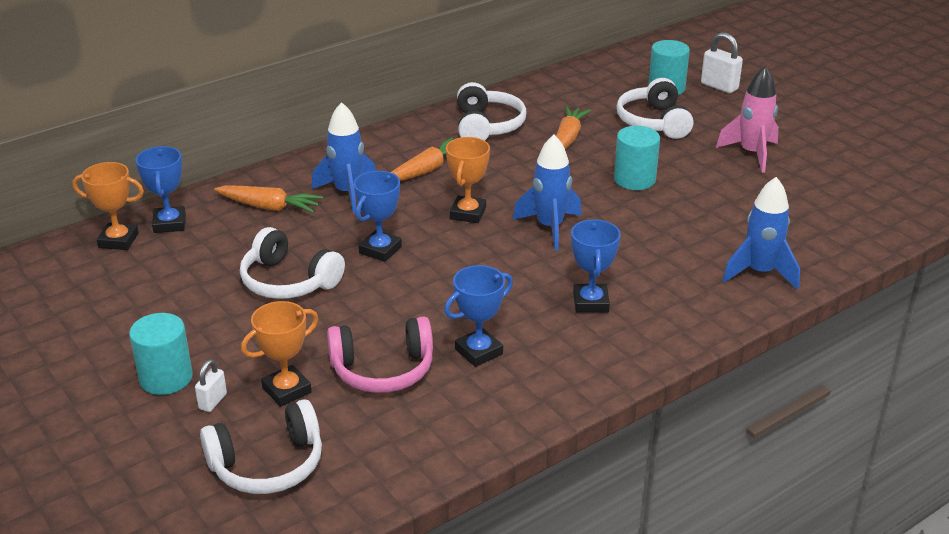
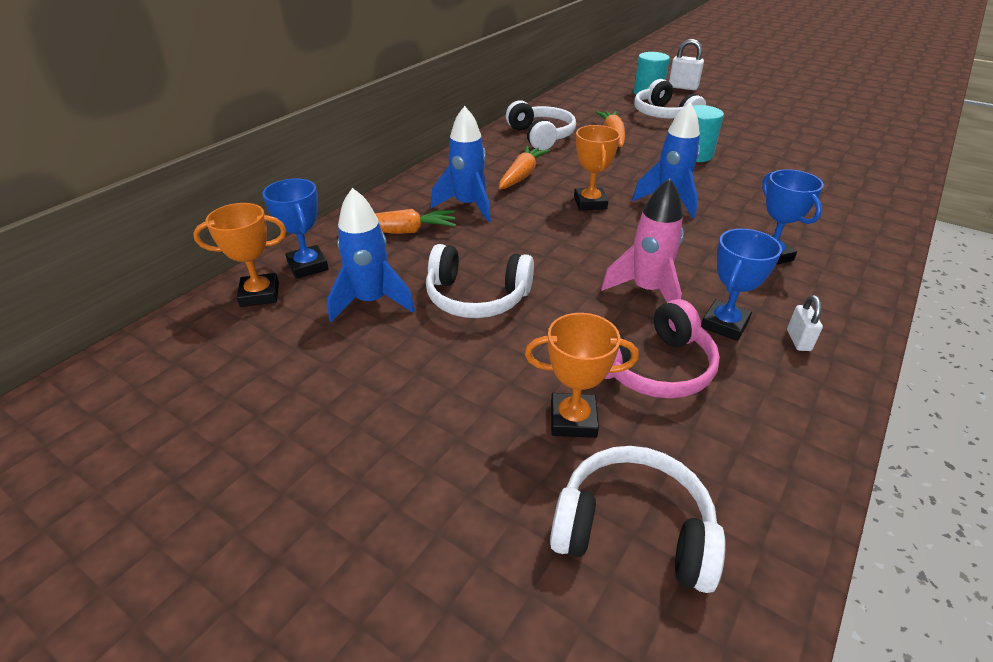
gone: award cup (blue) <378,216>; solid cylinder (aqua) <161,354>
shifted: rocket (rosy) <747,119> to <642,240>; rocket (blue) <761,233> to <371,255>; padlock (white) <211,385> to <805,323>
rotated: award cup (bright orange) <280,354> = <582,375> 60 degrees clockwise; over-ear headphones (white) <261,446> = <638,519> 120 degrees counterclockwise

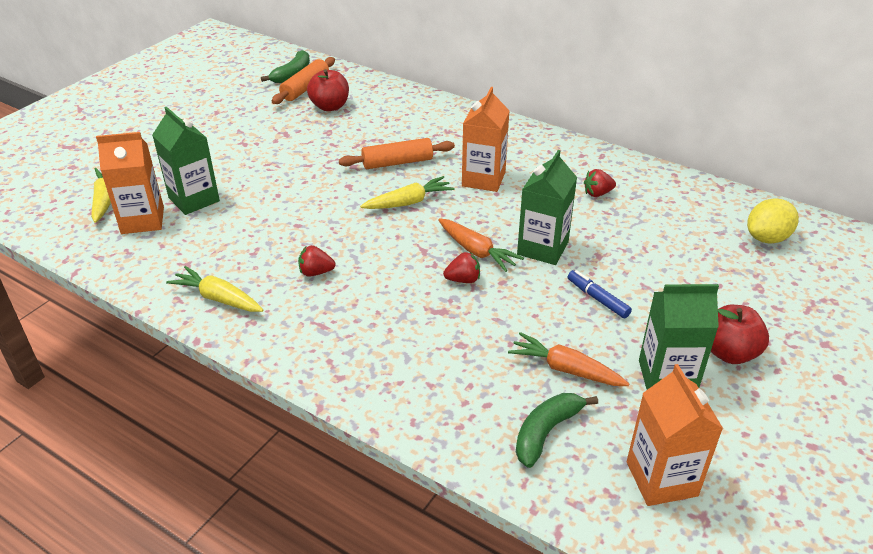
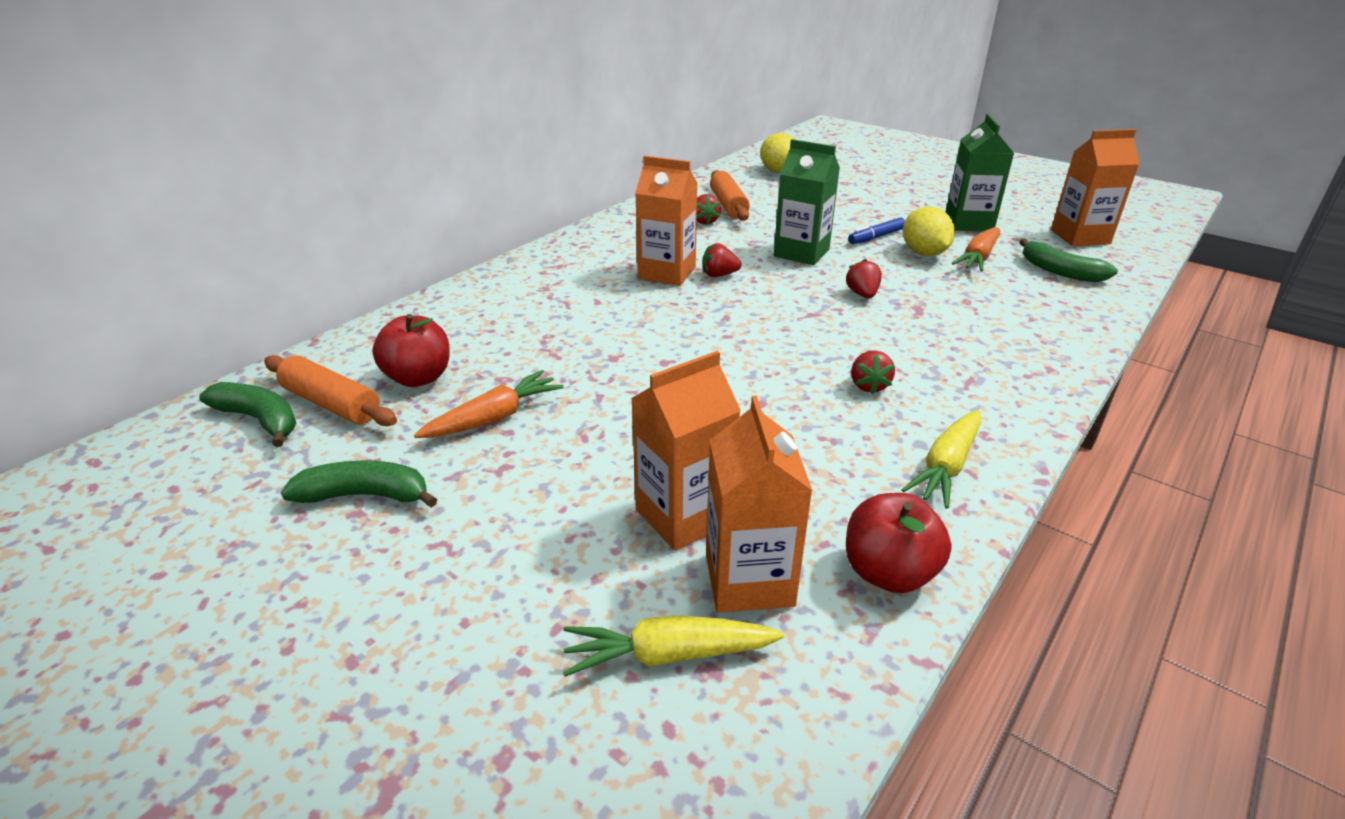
gone: carrot (bright yellow) <407,192>
new: toy lemon (bright yellow) <929,231>; berry (scarlet) <721,260>; banana (emerald) <359,483>
shifted: pastry roller (bright orange) <397,153> to <730,195>; carrot (bright orange) <481,245> to <489,404>; apple (scarlet) <740,334> to <899,543>
repainted: milk carton (emerald) <186,161> to milk carton (bright orange) <686,451>

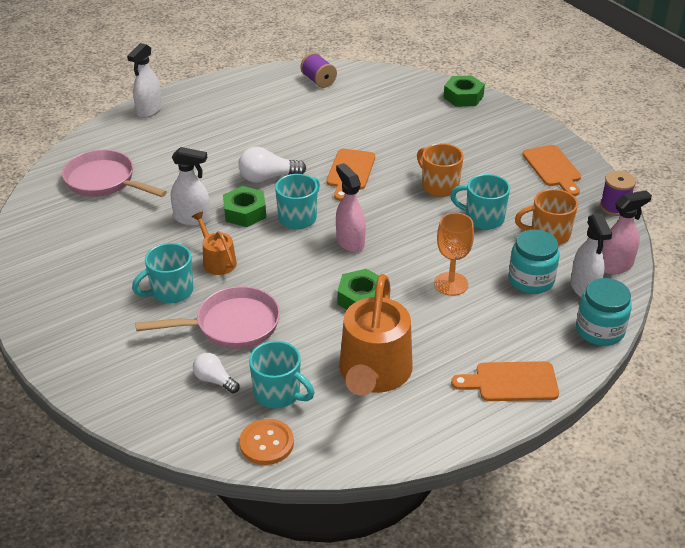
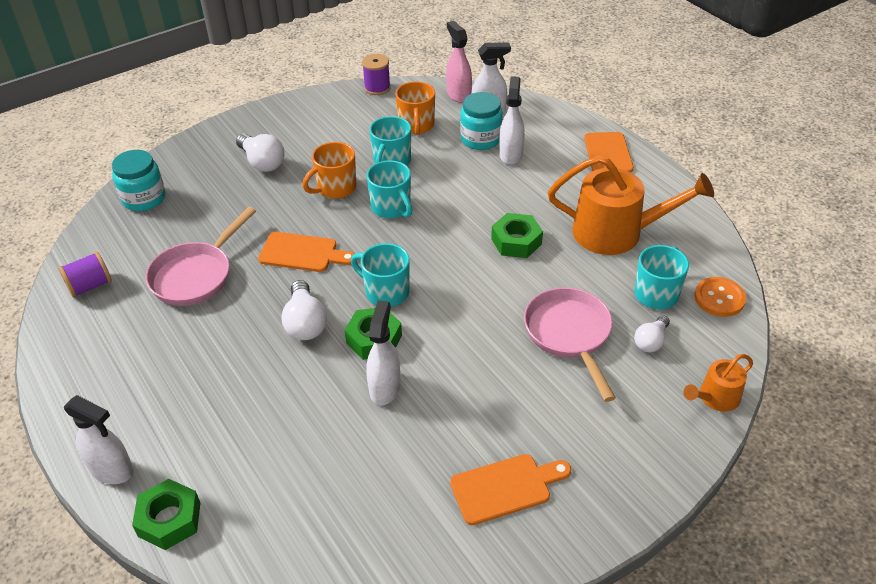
gone: sprayer (rosy) <351,208>; wine glass (bright orange) <454,254>
new: sprayer (white) <512,120>; light bulb (white) <260,152>
shifted: hex nut (emerald) <464,91> to <166,514>; cutting board (bright orange) <552,170> to <510,489>; skillet (rosy) <114,173> to <200,256>; watering pot (bright orange) <214,243> to <718,383>; tea mug (aqua) <162,273> to <389,189>; jam jar (aqua) <604,312> to <138,180>

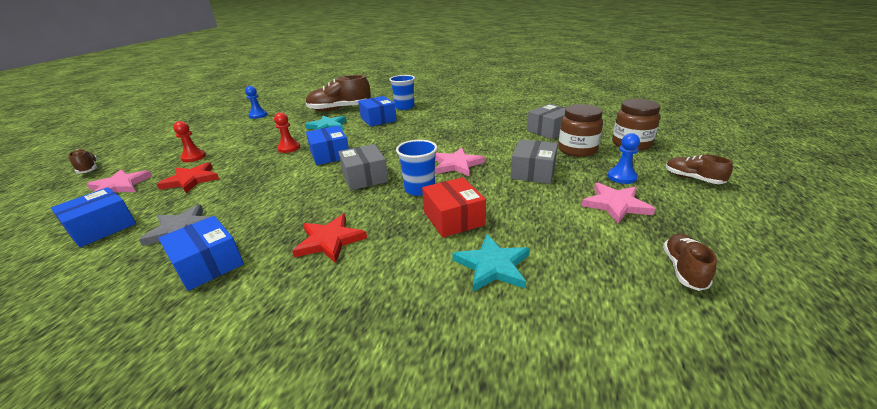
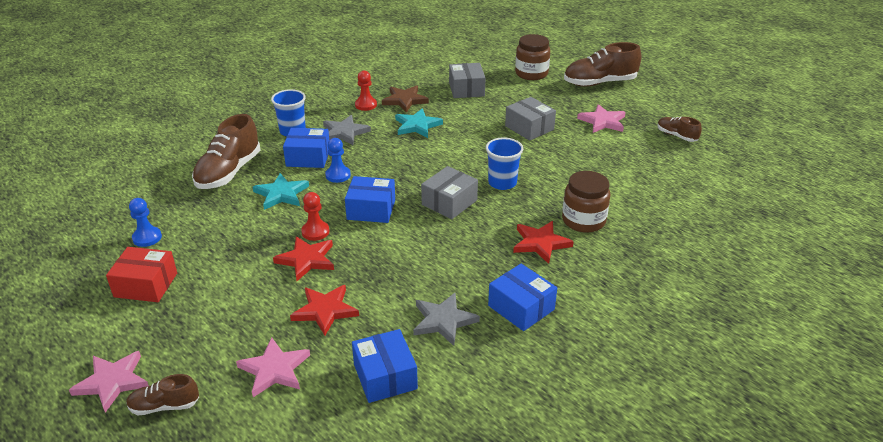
new: star (russet) <405,99>; star (grey) <347,130>; star (scarlet) <303,258>
shifted: jam jar (russet) <580,130> to <586,202>; pawn (scarlet) <189,141> to <366,91>; pawn (blue) <624,158> to <338,160>; star (rosy) <460,162> to <109,382>; package (scarlet) <454,207> to <141,274>; star (aqua) <491,263> to <419,123>
rotated: package (grey) <363,167> = <449,192> 60 degrees counterclockwise; package (blue) <201,253> = <522,297> 60 degrees clockwise
scaled: shoe (russet) <699,169> = <602,64> x1.88

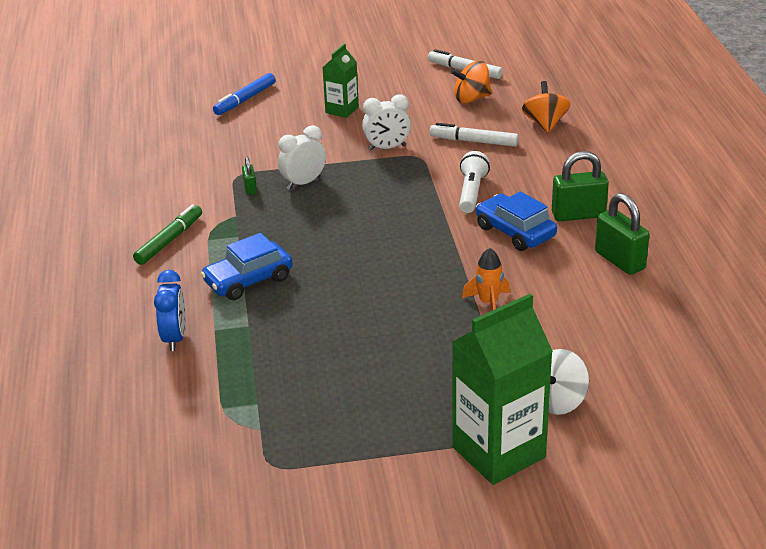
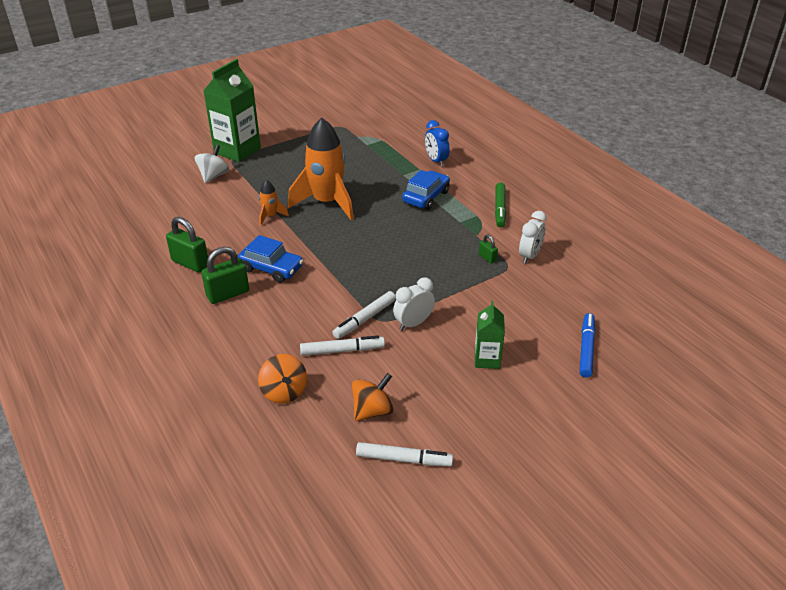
gone: torch (white) <474,182>
new: rocket (bright orange) <321,169>; felt pen (white) <364,315>
shifted: clock (white) <302,157> to <533,237>

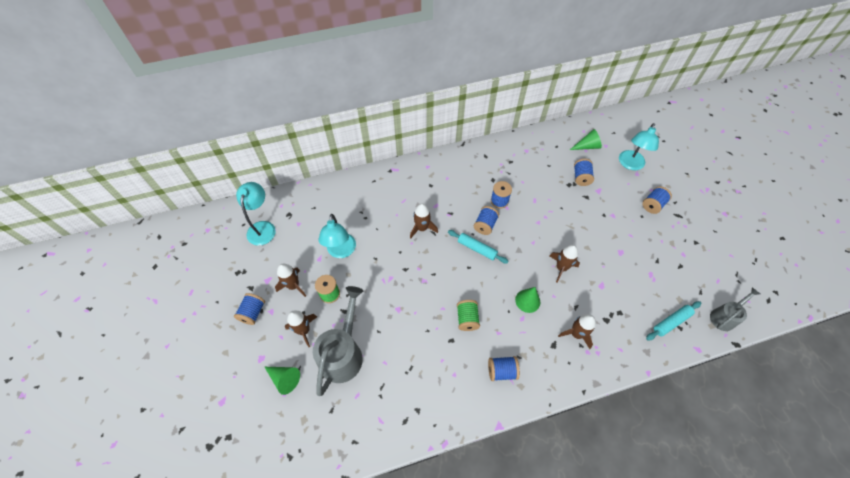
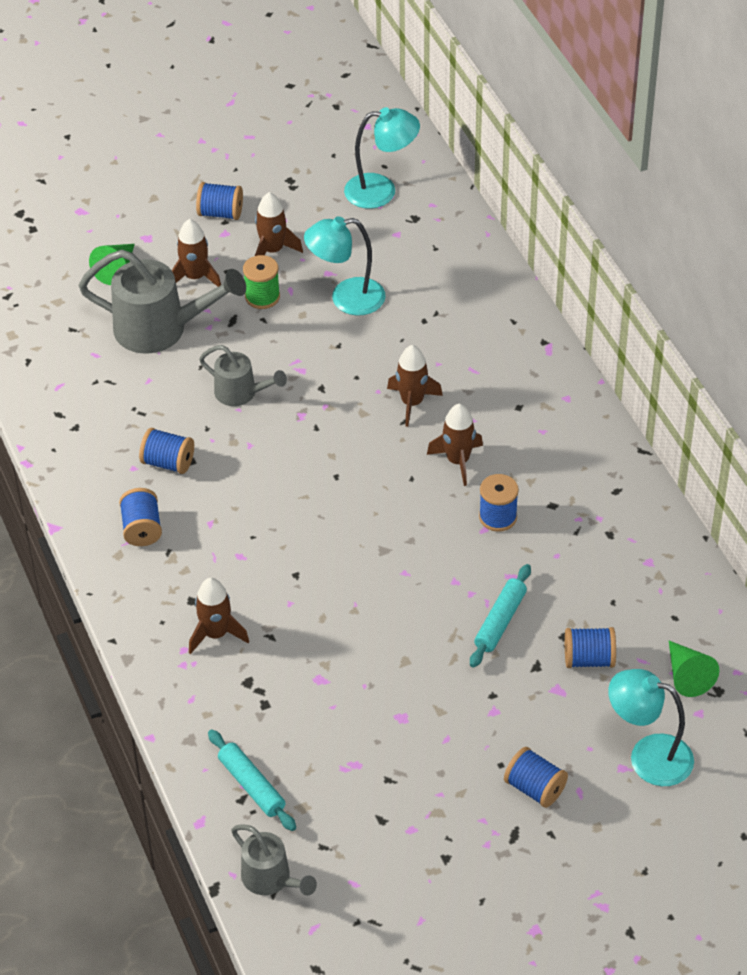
gone: cone shape (emerald) <527,300>; spool (emerald) <468,315>
new: watering pot (grey) <243,375>
shifted: spool (blue) <486,220> to <166,451>; pastry roller (aqua) <478,247> to <500,616>; rocket (russet) <565,263> to <455,445>

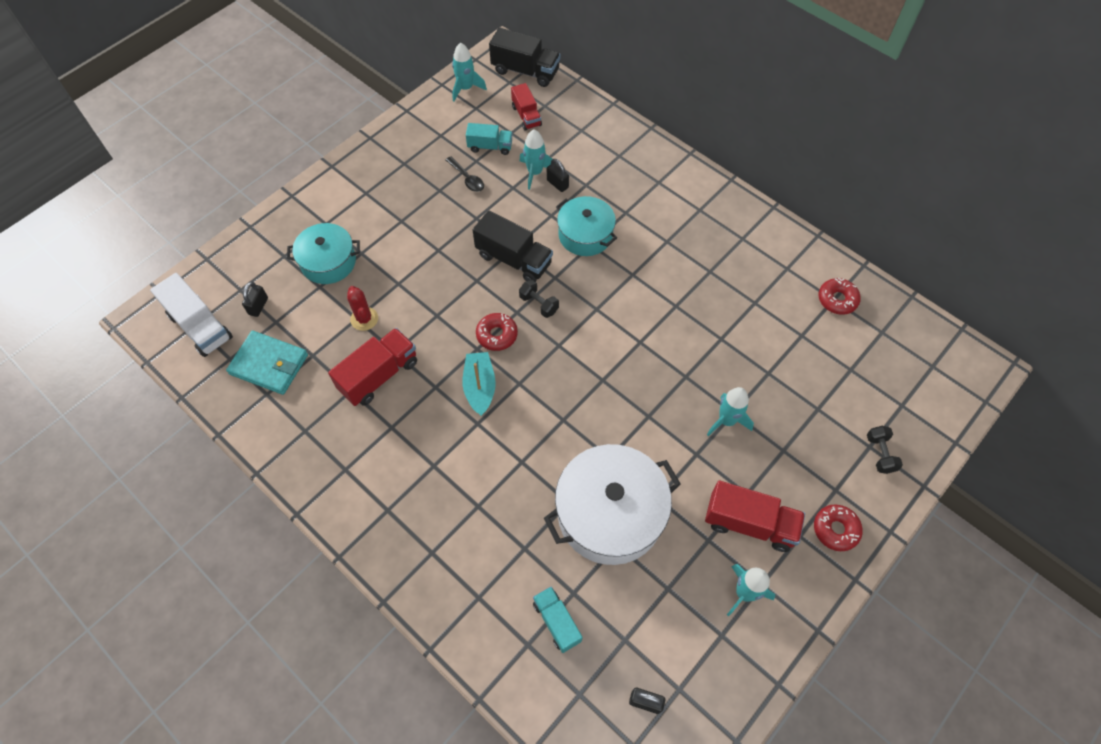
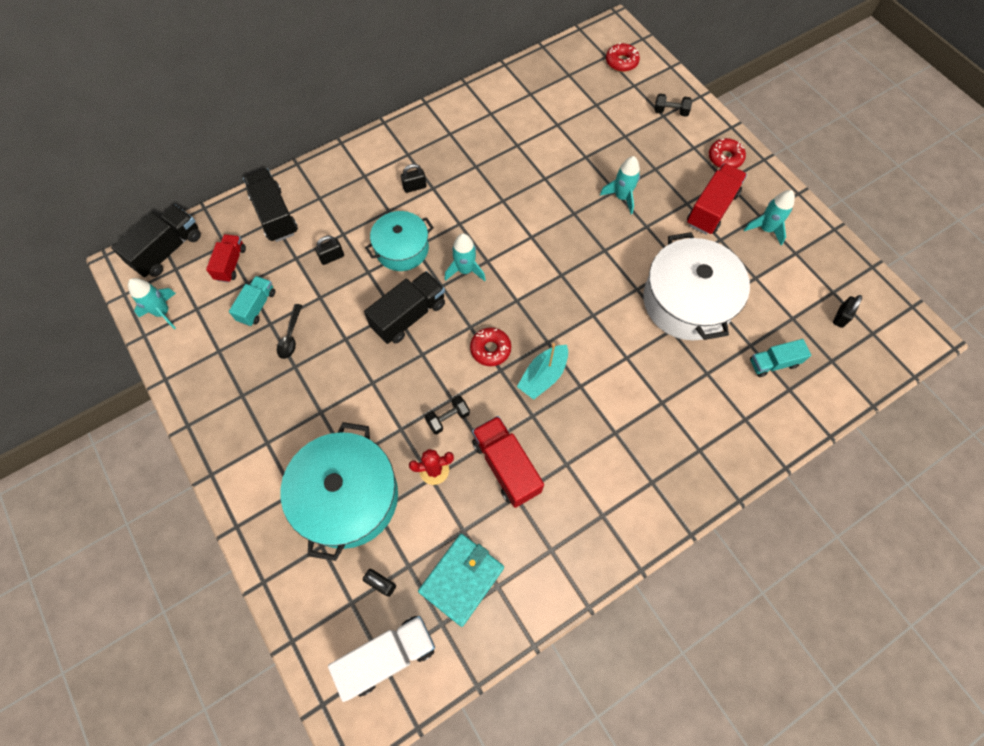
new: padlock (black) <414,178>; truck (black) <270,205>
shifted: rocket (aqua) <537,159> to <465,257>; glazed donut (scarlet) <839,296> to <623,57>; dumbbell (black) <539,299> to <447,415>
rotated: truck (scarlet) <526,107> = <226,258> 75 degrees counterclockwise; spoon (black) <465,174> = <289,331> 120 degrees clockwise; toy boat (aqua) <479,384> = <542,371> 60 degrees counterclockwise
scaled: pot (aqua) <323,253> = <339,491> x1.62

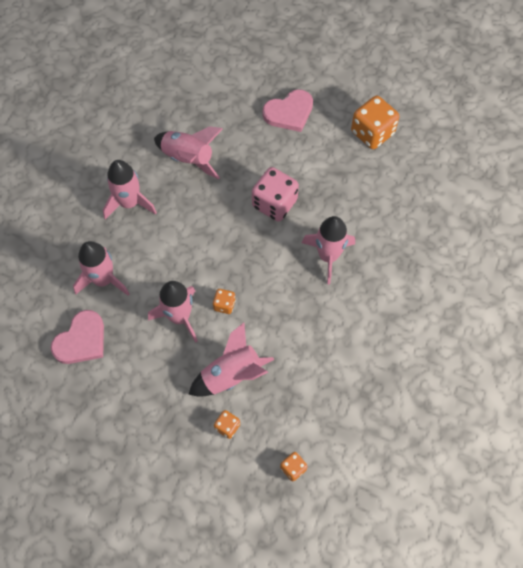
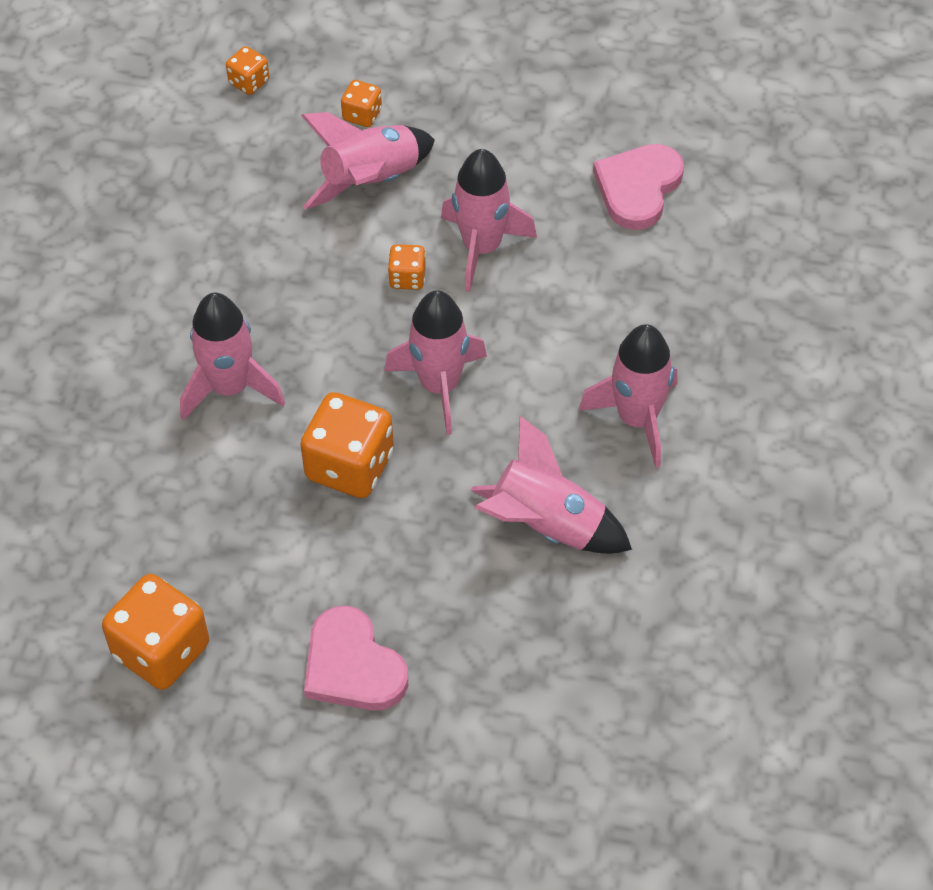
shifted: rocket (rosy) <101,268> to <435,362>
repainted: game die (rosy) <275,194> to game die (bright orange) <347,445>
rotated: love heart (rosy) <287,110> = <356,658> 90 degrees counterclockwise

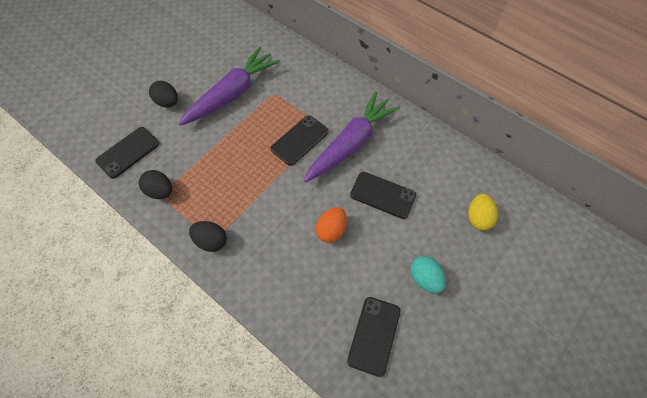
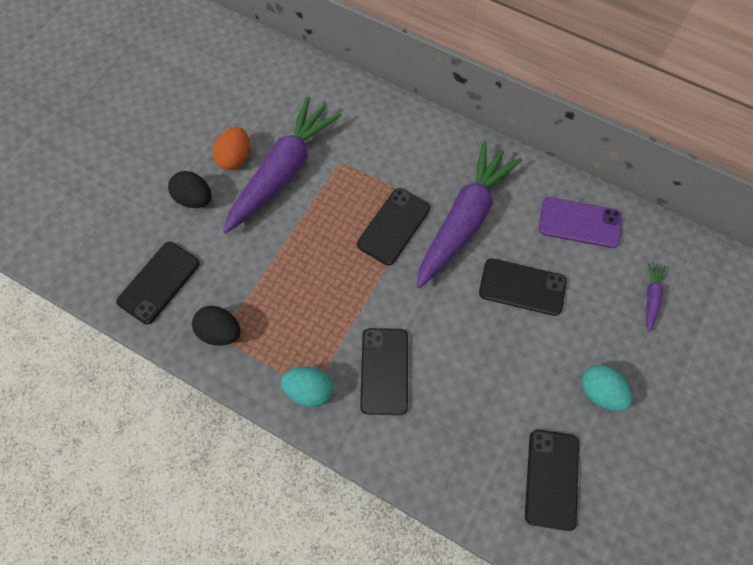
new: phone (purple) <580,222>; phone (black) <384,371>
shifted: toy egg (bright orange) <331,225> to <231,148>
swapped: toy egg (bright yellow) <483,212> to carrot (purple) <656,297>
repainted: toy egg (black) <208,236> to toy egg (aqua) <307,386>

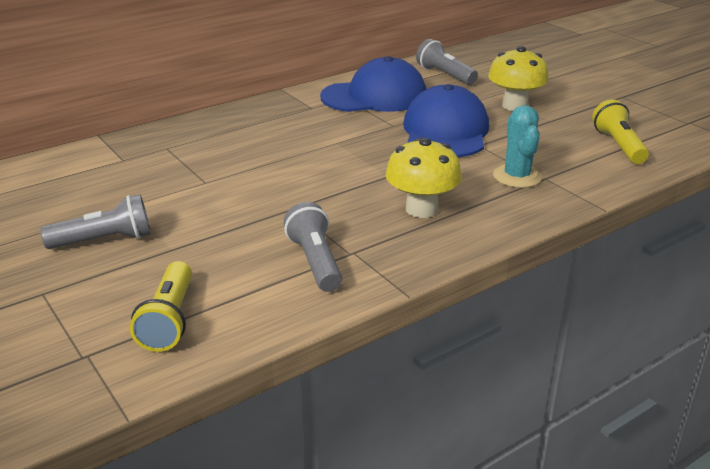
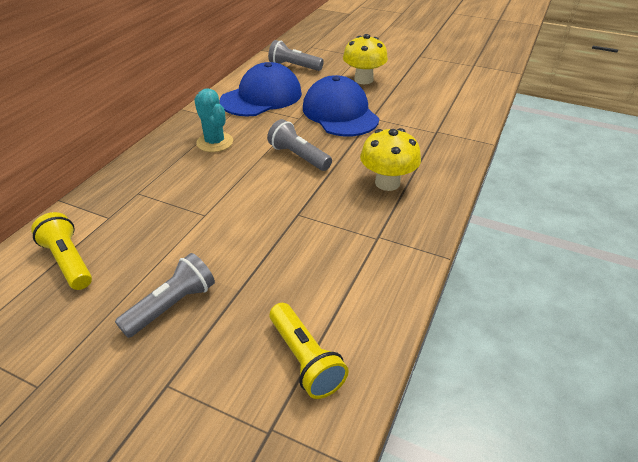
shifted: torch (bright yellow) <620,131> to <61,251>; cactus (aqua) <517,146> to <213,120>; torch (grey) <313,247> to <299,145>

